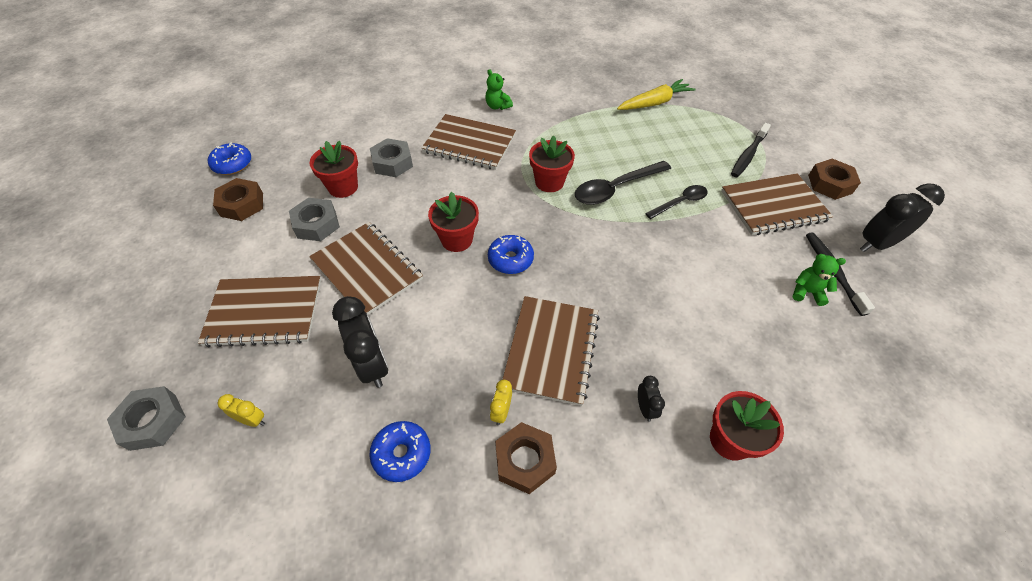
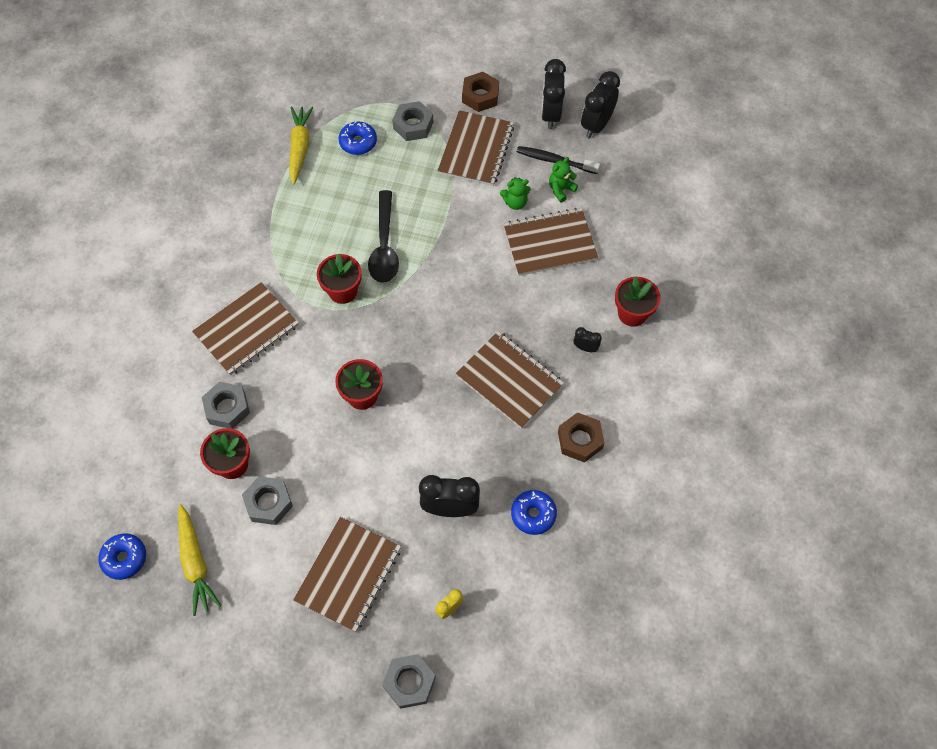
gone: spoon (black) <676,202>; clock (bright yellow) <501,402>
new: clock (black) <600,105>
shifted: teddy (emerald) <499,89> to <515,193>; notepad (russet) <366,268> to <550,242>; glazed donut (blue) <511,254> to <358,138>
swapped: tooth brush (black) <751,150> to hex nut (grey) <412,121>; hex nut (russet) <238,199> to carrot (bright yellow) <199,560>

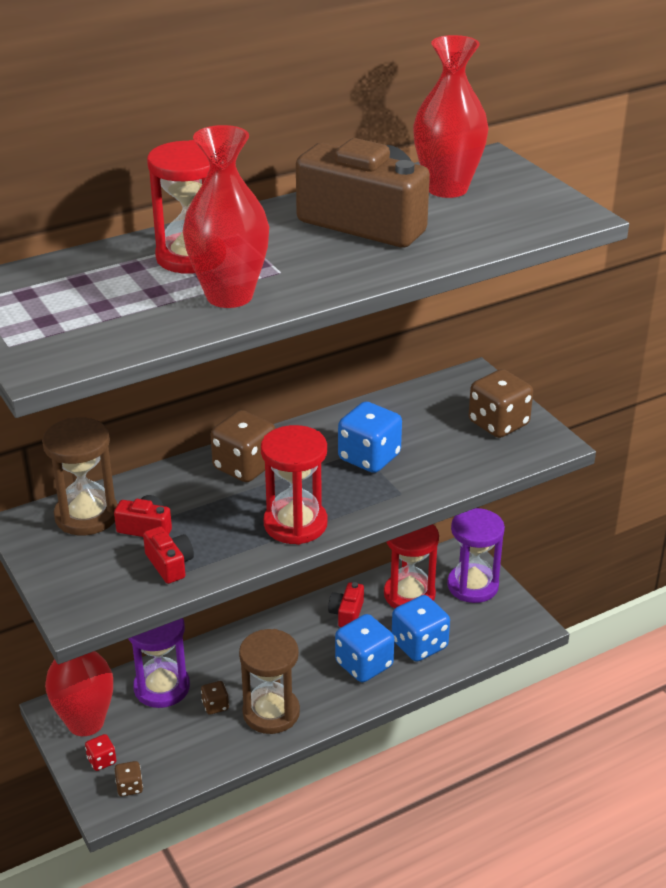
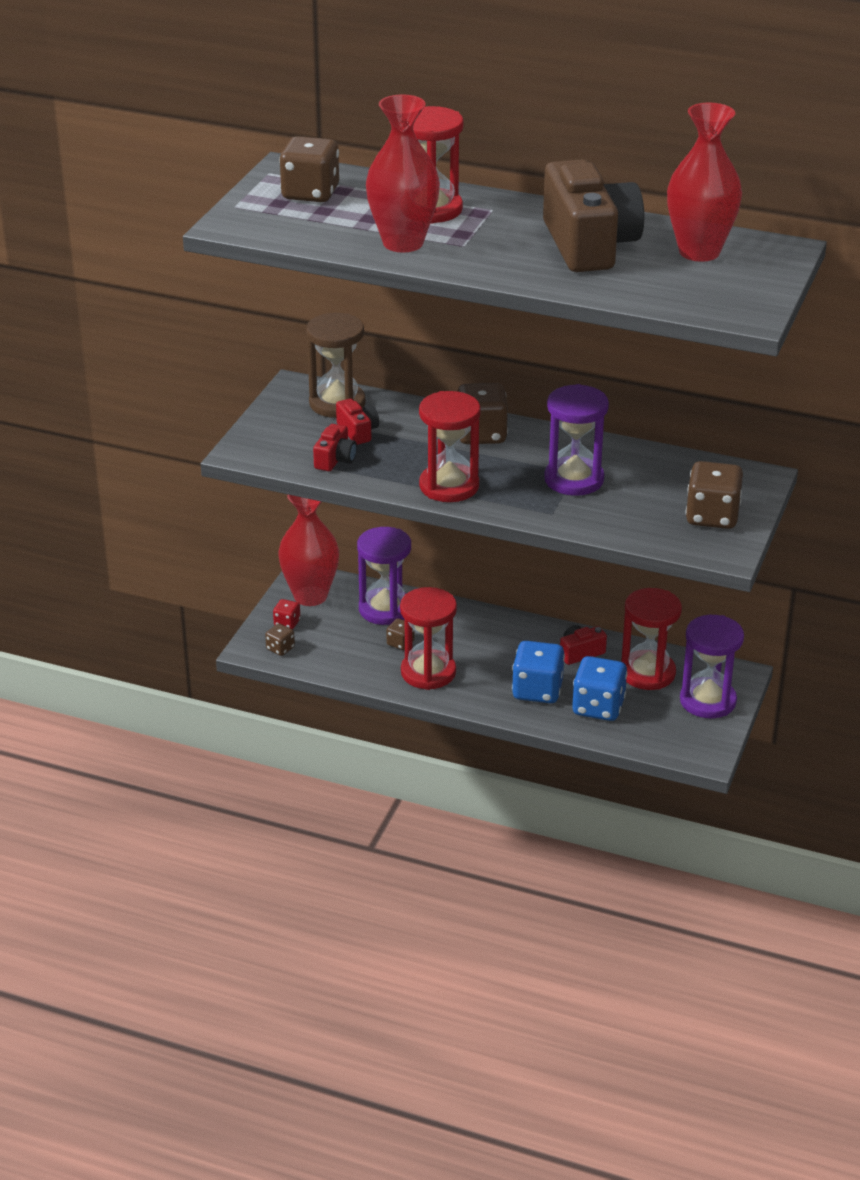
new: game die (russet) <309,169>
swapped: game die (blue) <370,437> to sandglass (purple) <576,440>
repainted: sandglass (russet) <269,681> to sandglass (scarlet) <428,638>

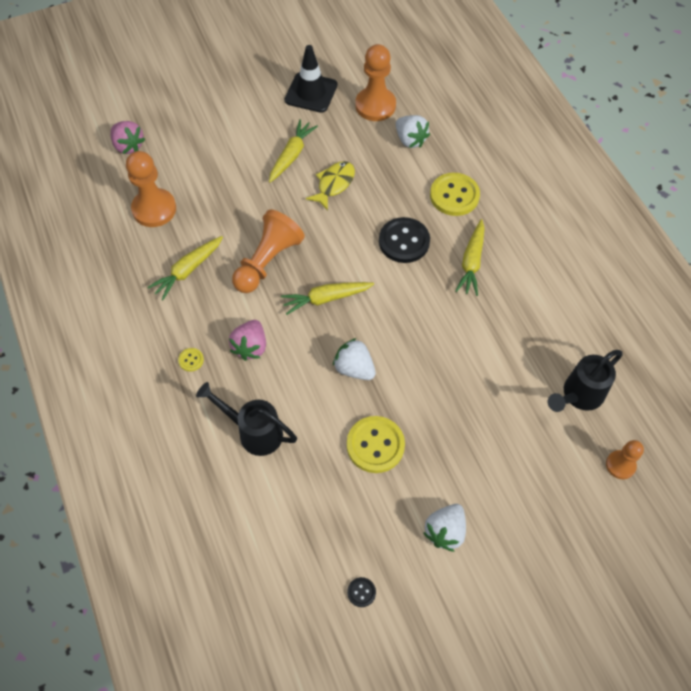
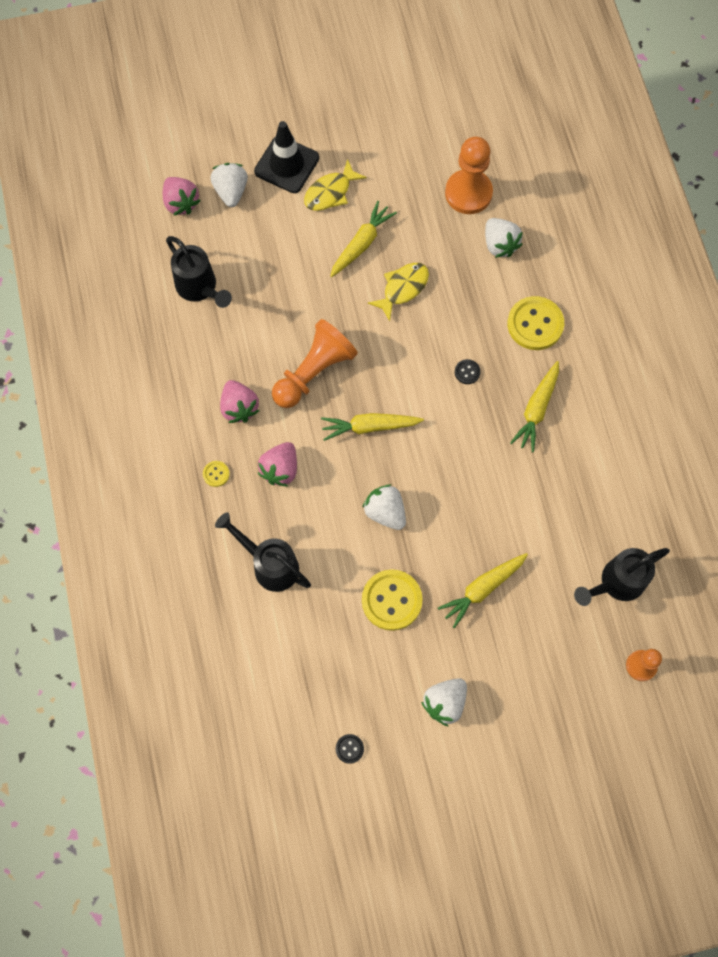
new: fish figure (bright yellow) <335,185>; berry (white) <229,185>; berry (rosy) <239,401>
shifted: traffic cone (black) <311,79> to <286,157>; carrot (bright yellow) <185,268> to <483,590>
swapped: pawn (bright orange) <151,189> to watering pot (black) <199,272>
scaled: shirt button (black) <404,240> = <468,371> x0.45

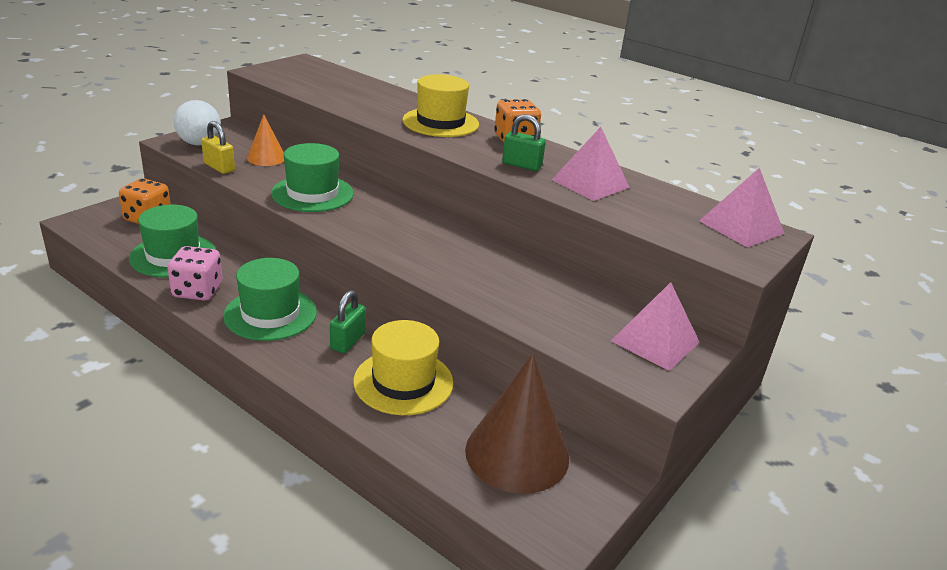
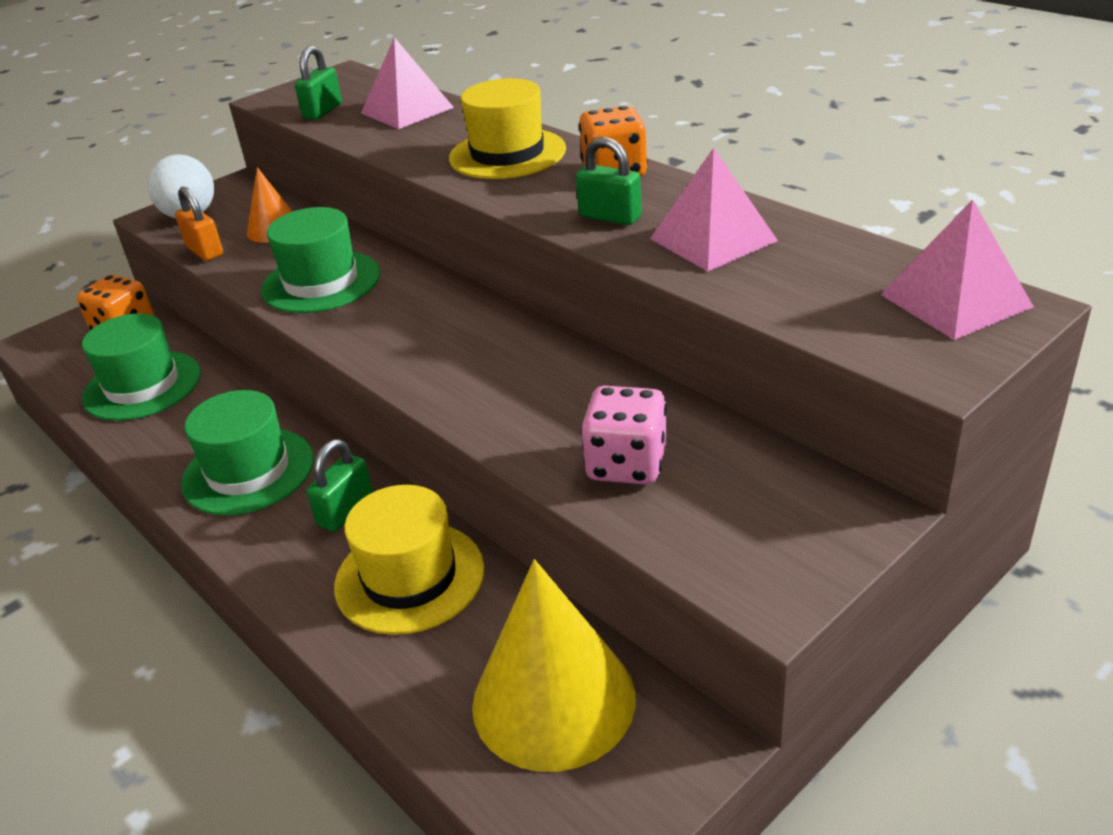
new: padlock (emerald) <318,83>
shifted: game die (rosy) <194,273> to <624,435>; pyramid shape (rosy) <655,326> to <407,83>
repainted: padlock (bright yellow) <218,147> to padlock (bright orange) <199,224>; cone shape (russet) <517,423> to cone shape (bright yellow) <554,665>

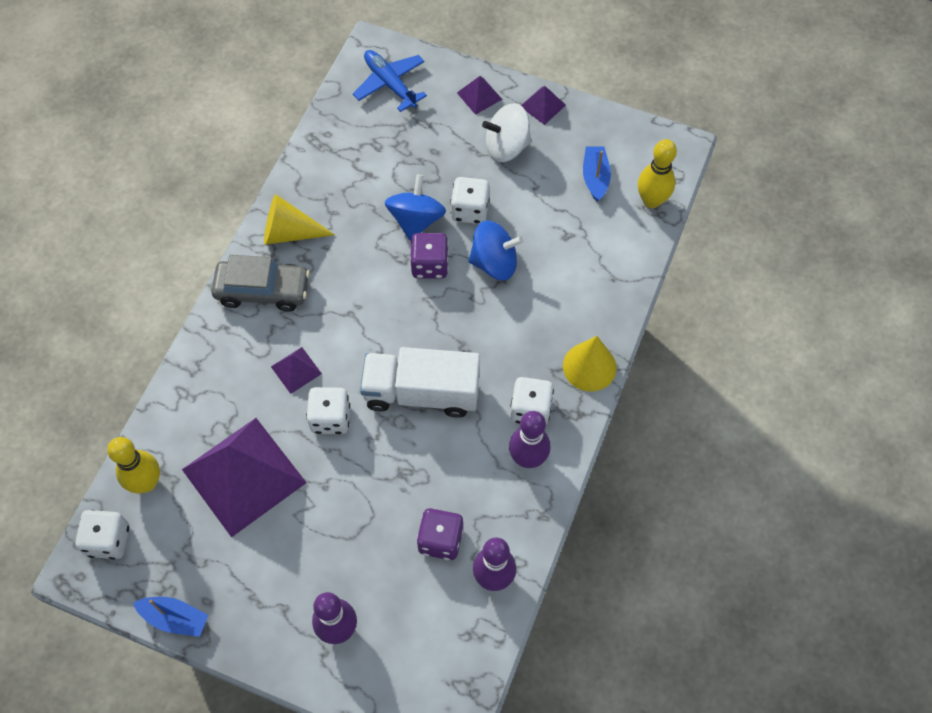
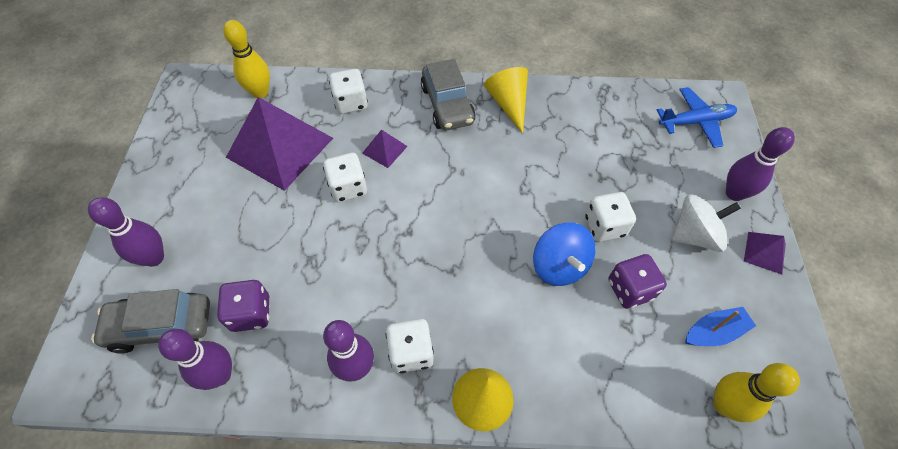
gone: spinning top (blue) <415,207>; truck (white) <420,382>; toy boat (blue) <170,617>
new: car (grey) <150,321>
shifted: game die (purple) <429,256> to <637,281>; game die (white) <102,534> to <348,91>
swapped: pyramid shape (purple) <479,95> to bowling pin (purple) <760,164>
rotated: aeroplane (blue) <390,81> = <697,117> 45 degrees clockwise; spinning top (white) <507,132> = <706,223> 105 degrees clockwise

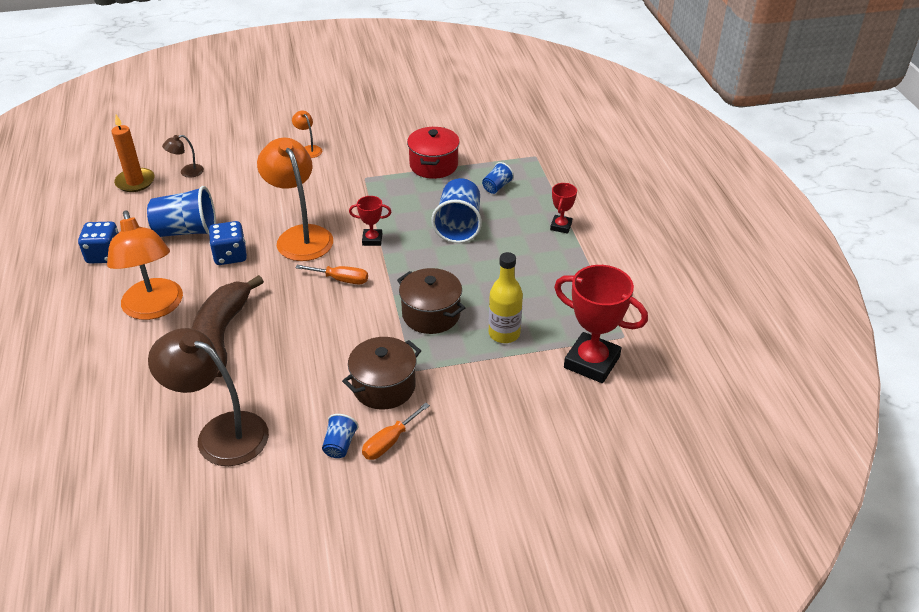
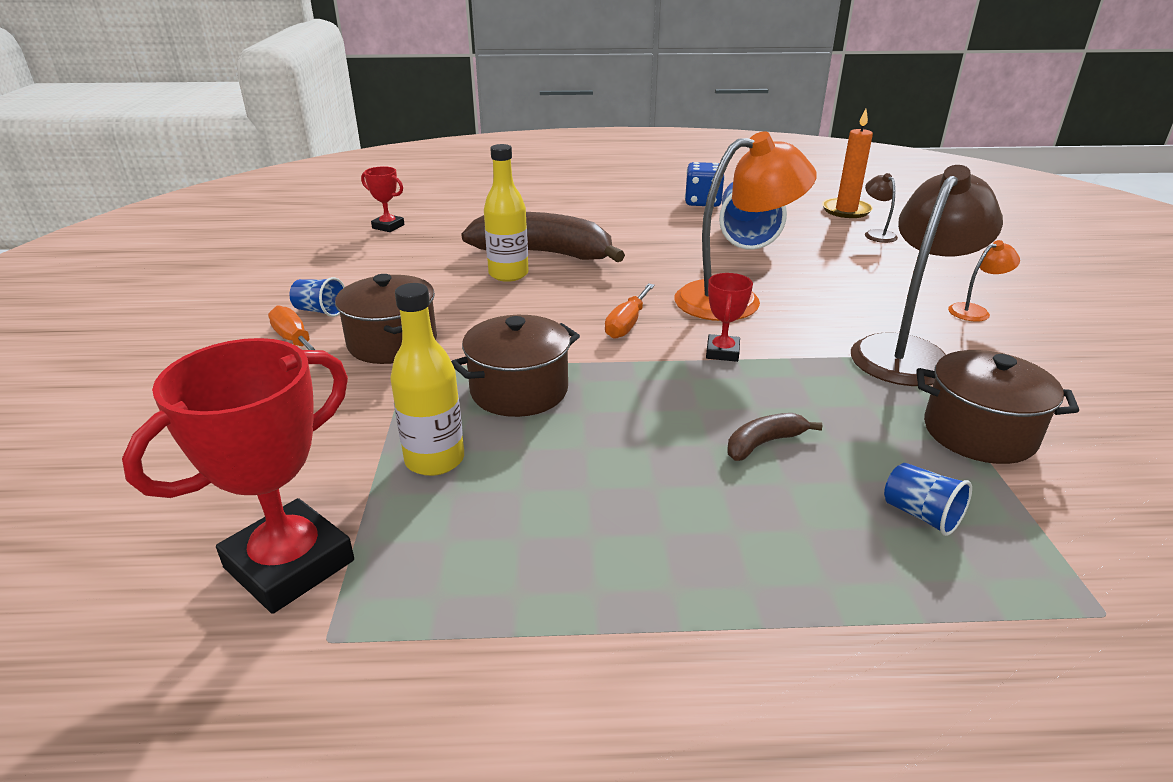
gone: reading lamp (bright orange) <145,265>; game die (blue) <228,243>
new: bottle (bright yellow) <506,213>
shifted: award cup (scarlet) <563,208> to <383,199>; reading lamp (russet) <208,397> to <927,275>
swapped: tumbler (blue) <457,210> to banana (russet) <774,437>
repainted: pot (scarlet) <433,153> to pot (russet) <997,407>

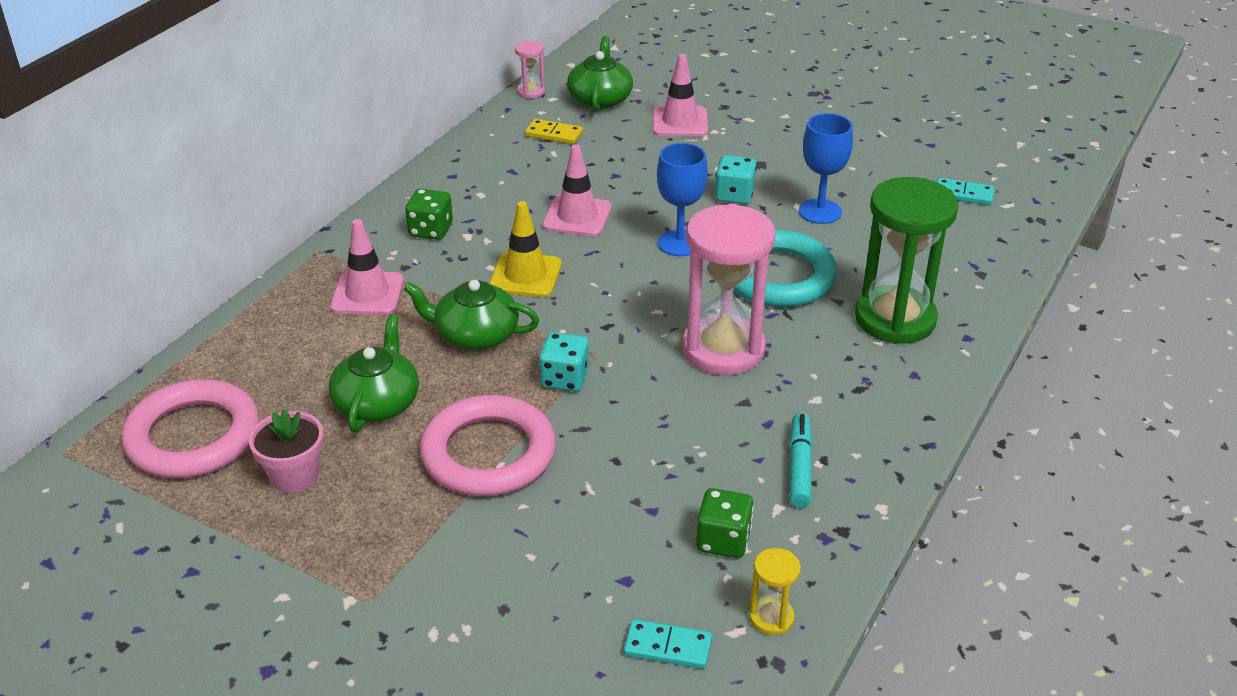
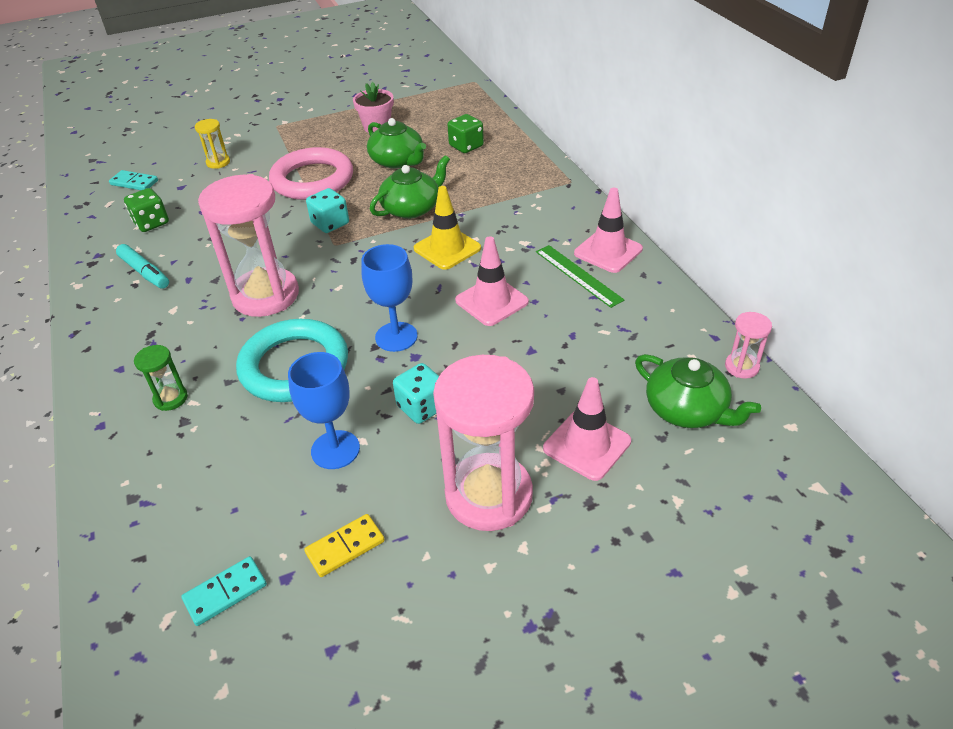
gone: ring (rosy) <190,428>
new: ruler (emerald) <580,276>; sandglass (rosy) <483,443>
shifted: domino (bright yellow) <554,131> to <344,545>; game die (emerald) <429,214> to <465,133>; traffic cone (rosy) <367,267> to <608,230>; sandglass (bright yellow) <775,591> to <212,144>
rotated: domino (aqua) <668,644> = <133,180> 60 degrees clockwise
scaled: sandglass (emerald) <907,260> = <161,378> x0.44

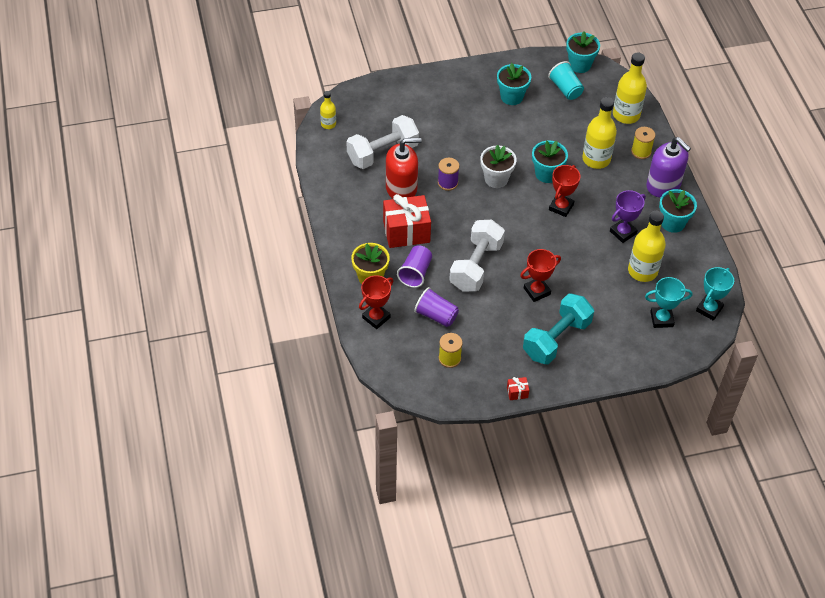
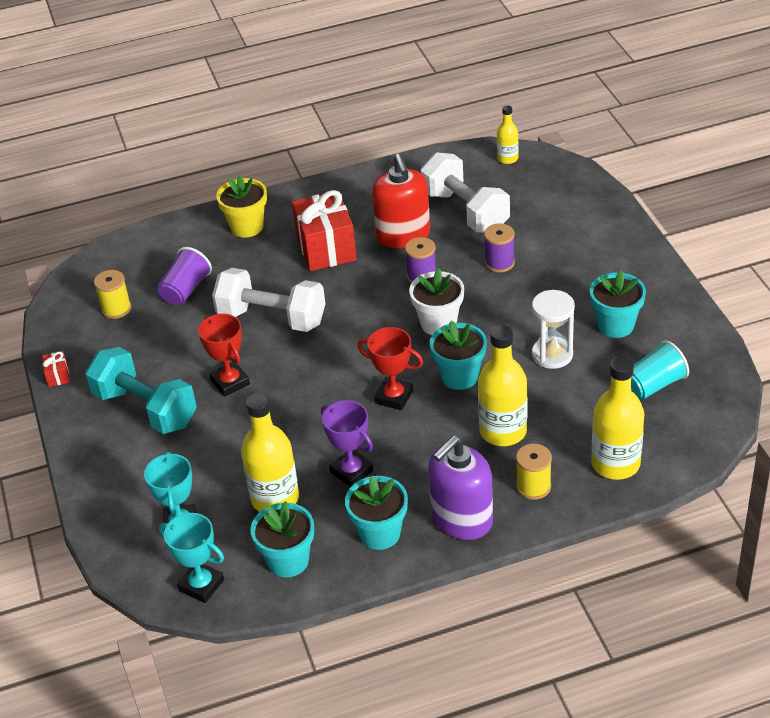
gone: tumbler (purple) <414,266>; award cup (scarlet) <376,302>
new: spool (purple) <499,247>; sandglass (white) <553,329>
shifted: plant pot (aqua) <583,52> to <282,539>

